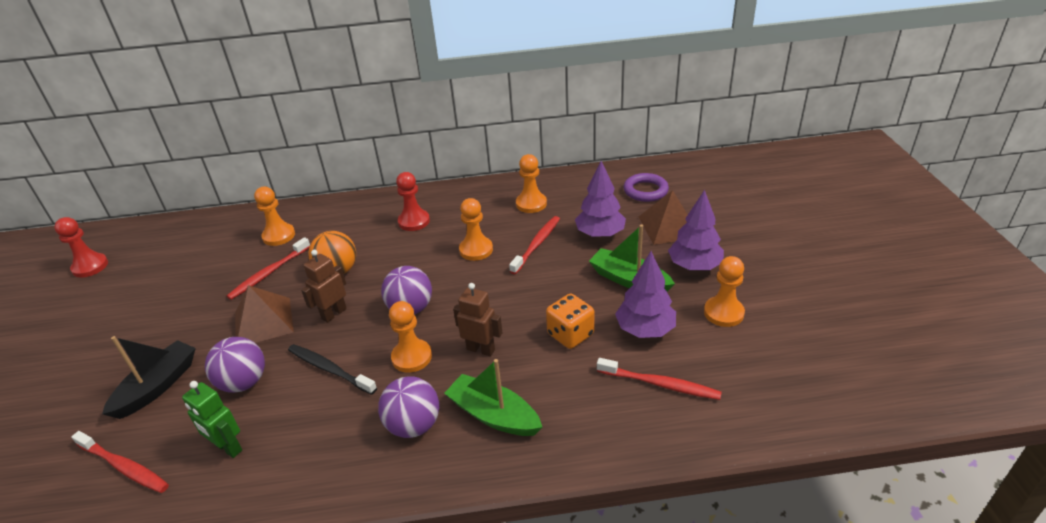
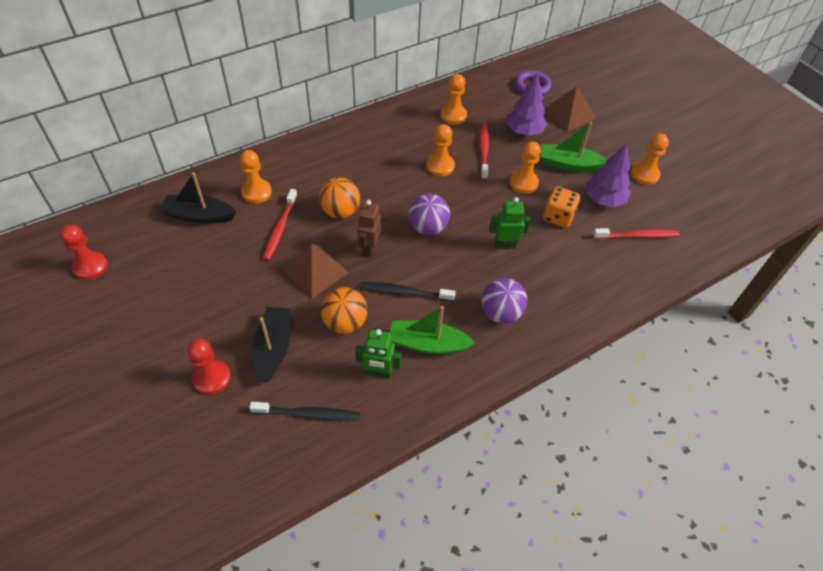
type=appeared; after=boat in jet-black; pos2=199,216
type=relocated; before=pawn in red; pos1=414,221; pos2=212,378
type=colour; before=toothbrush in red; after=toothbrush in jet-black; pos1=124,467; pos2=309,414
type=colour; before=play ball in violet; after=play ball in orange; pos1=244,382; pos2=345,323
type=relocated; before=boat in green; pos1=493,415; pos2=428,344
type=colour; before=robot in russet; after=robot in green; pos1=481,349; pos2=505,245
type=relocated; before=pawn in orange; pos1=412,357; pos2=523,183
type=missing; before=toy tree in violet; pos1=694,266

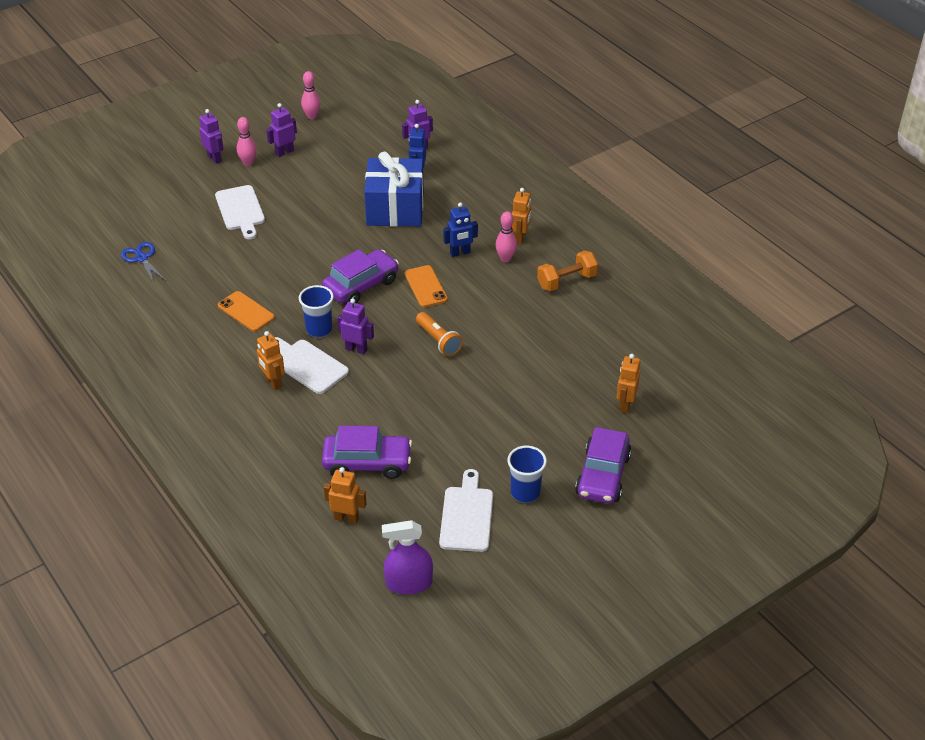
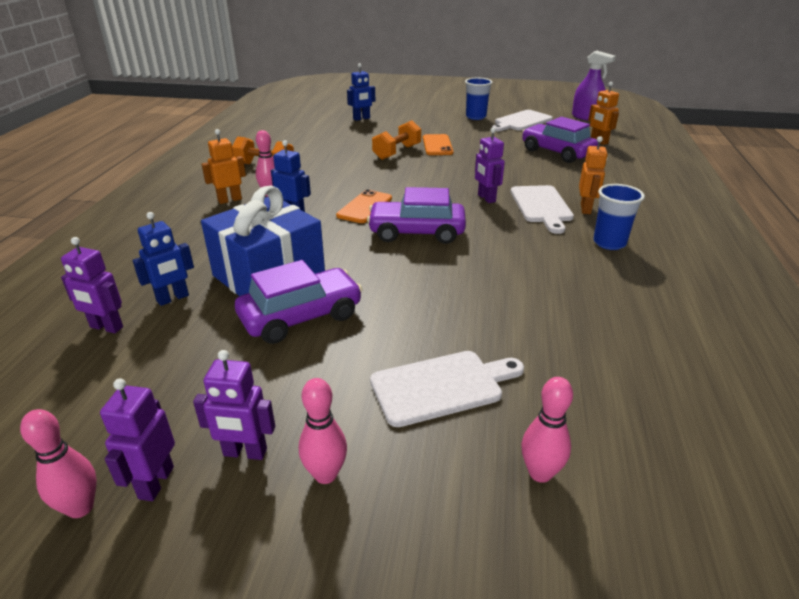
type=relocated; before=robot in violet; pos1=214,158; pos2=155,482
type=relocated; before=automobile in violet; pos1=602,475; pos2=301,317
type=colour; before=robot in orange; after=robot in blue; pos1=625,405; pos2=361,119
type=spun; before=bread board in snow-white; pos1=240,210; pos2=441,386; turn=45
type=appeared; after=hand weight in orange; pos2=397,152
type=relocated; before=smartphone in orange; pos1=246,312; pos2=437,145
type=appeared; after=skittle in rosy; pos2=540,473
type=relocated; before=beaker in blue; pos1=319,329; pos2=609,243
type=missing; before=pair of scissors in blue; pos1=142,258
type=missing; before=pocket torch in orange; pos1=438,341

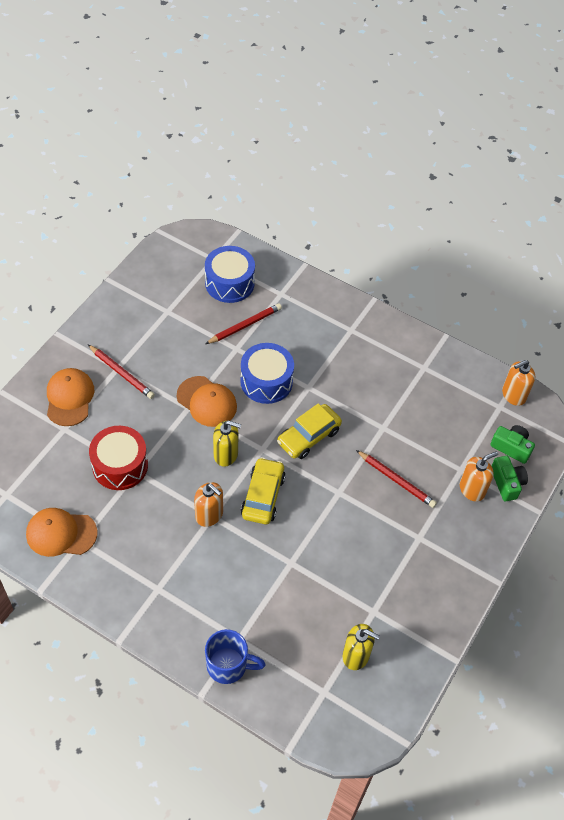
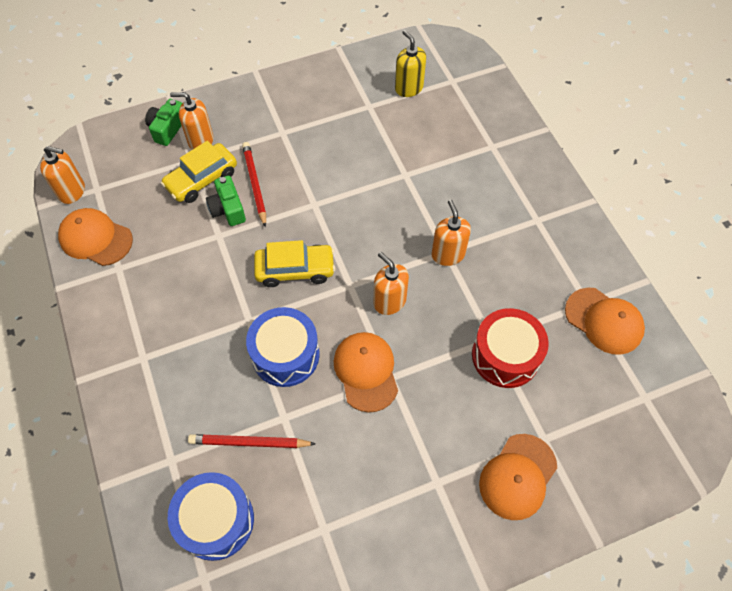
type=appeared; after=baseball cap in orange; pos2=95,238
type=relocated; before=automobile in bright yellow; pos1=263,496; pos2=201,179
type=relocated; before=compact camera in green; pos1=511,447; pos2=228,209
type=colour; before=soap dispenser in bright yellow; after=soap dispenser in orange; pos1=226,454; pos2=389,301
type=missing; before=pencil in red; pos1=121,373
type=missing; before=coffee mug in blue; pos1=228,665

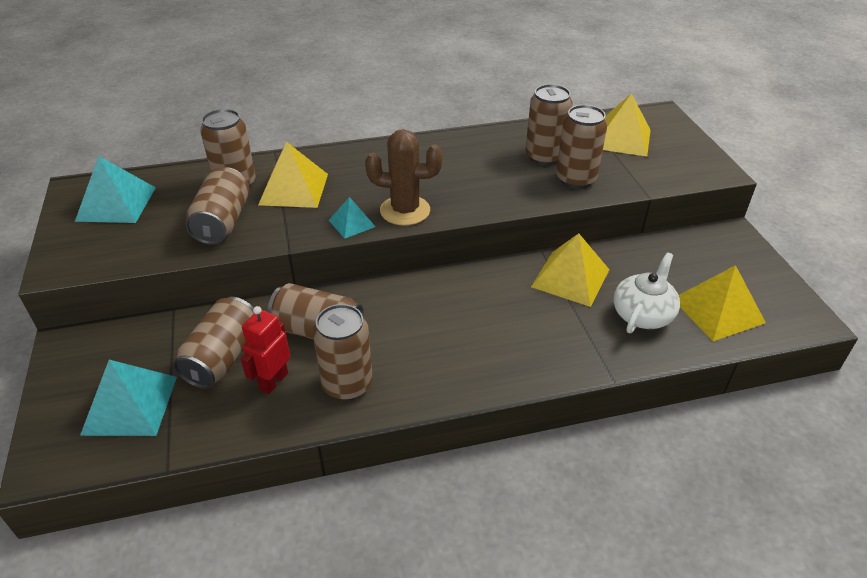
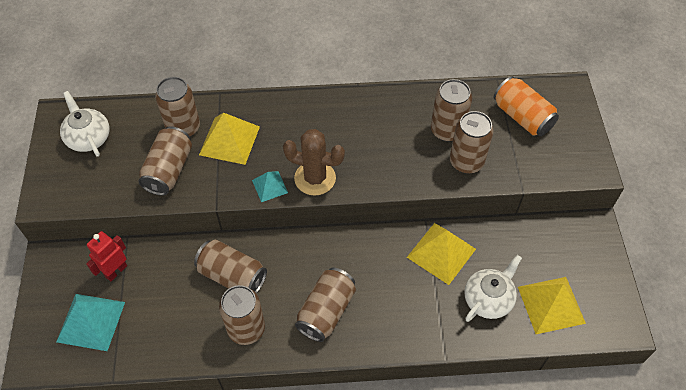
type=exchanged; before=solid pyramid in teal; after=china teapot in snow-white; pos1=116,204; pos2=88,138
type=relocated; before=robot in red; pos1=273,381; pos2=116,271
type=relocated; before=soda can in russet; pos1=222,357; pos2=326,311
type=exchanged; before=solid pyramid in bright yellow; after=soda can in orange; pos1=621,138; pos2=522,117

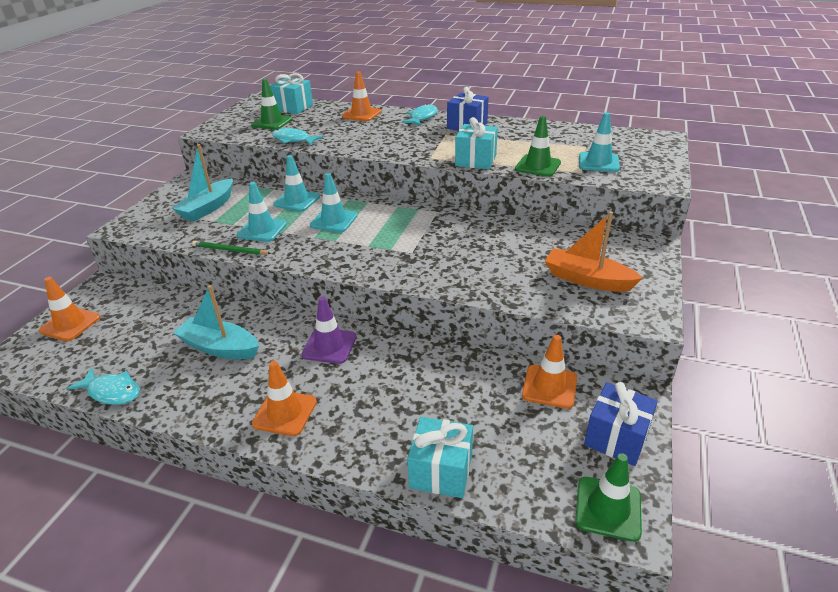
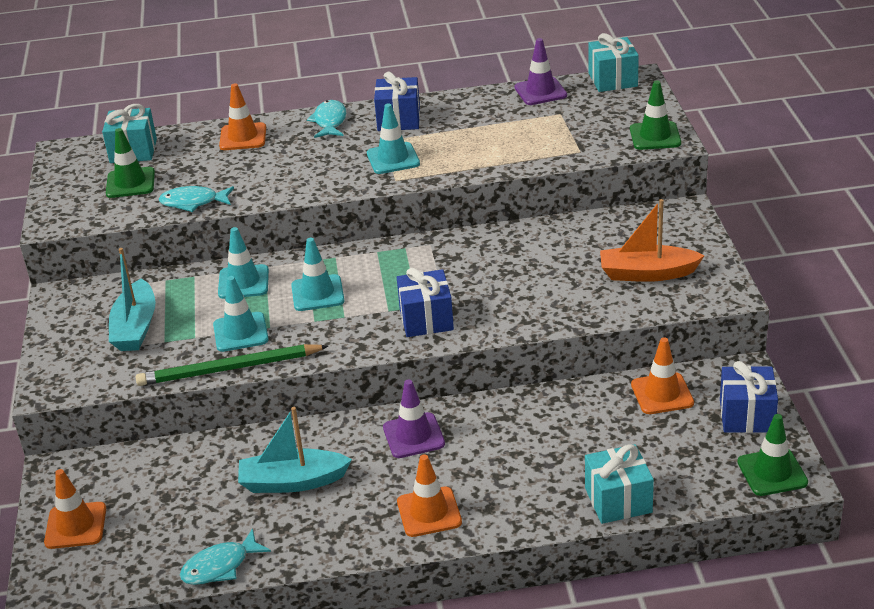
type=size; before=pencil in green; pos1=230,250; pos2=229,369; scale=1.72
type=spun; before=toy fish in teal; pos1=112,392; pos2=220,566; turn=150
type=relocated; before=traffic cone in teal; pos1=598,162; pos2=393,159
type=appeared; after=wrapped gift in blue; pos2=426,319
type=appeared; after=traffic cone in violet; pos2=540,91
type=relocated; before=wrapped gift in teal; pos1=475,160; pos2=613,80
type=relocated; before=traffic cone in green; pos1=538,166; pos2=655,136

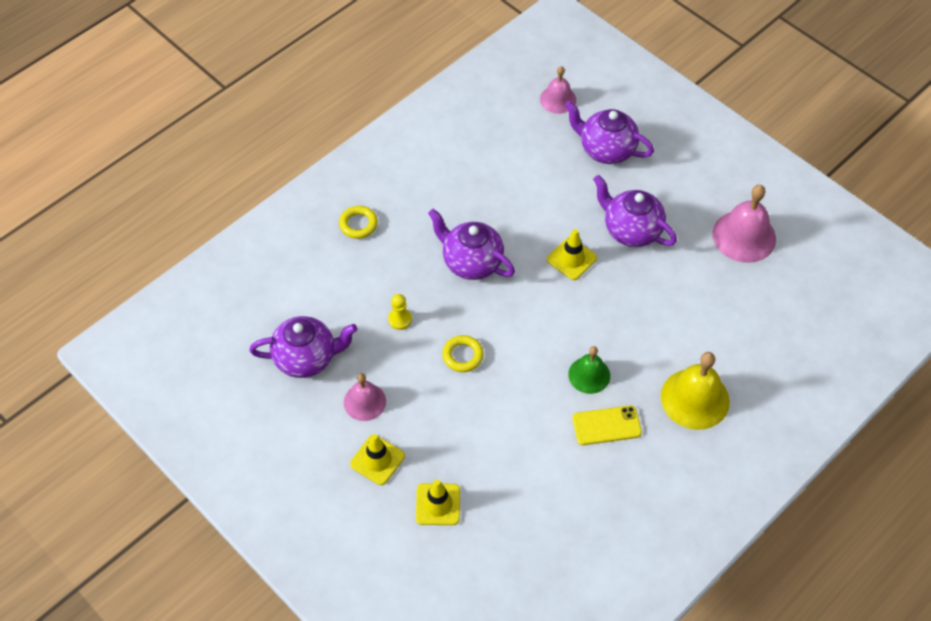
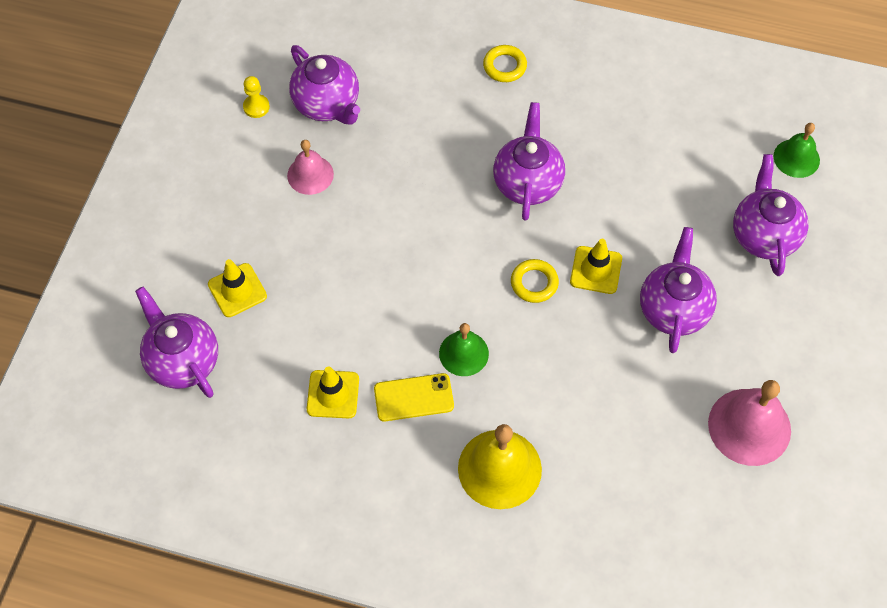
type=appeared; after=china teapot in violet; pos2=183,361
type=relocated; before=pawn in bright yellow; pos1=400,319; pos2=256,107
type=relocated; before=traffic cone in bright yellow; pos1=377,460; pos2=333,394
type=spun; before=smartphone in bright yellow; pos1=606,425; pos2=413,397; turn=-60
type=relocated; before=ring in bright yellow; pos1=463,356; pos2=534,283
type=colour; before=hand bell in rosy; after=hand bell in green; pos1=558,99; pos2=796,158

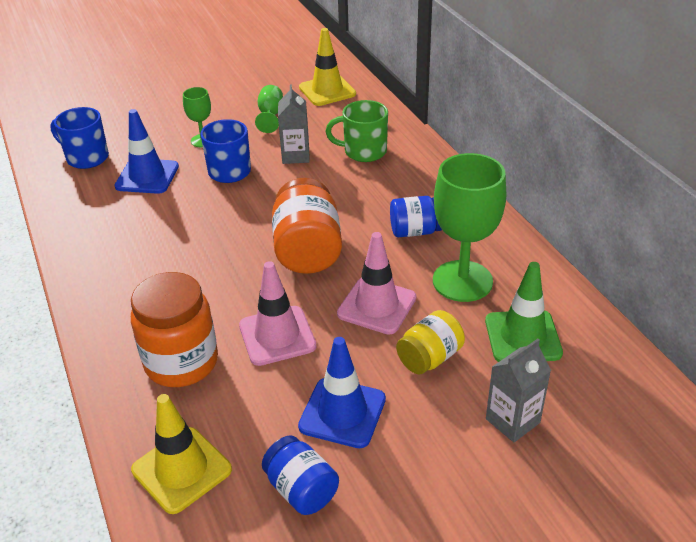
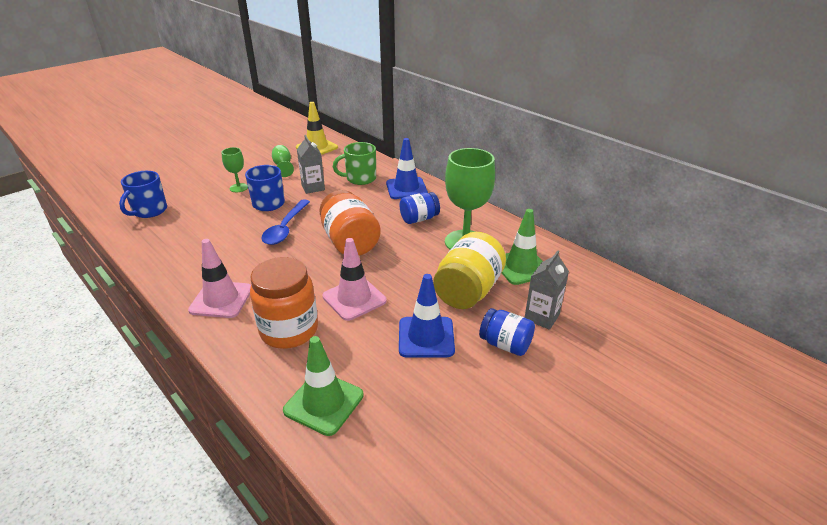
type=spun; before=coffee mug in blue; pos1=86,158; pos2=149,211; turn=-75
type=relocated; before=traffic cone in rosy; pos1=377,306; pos2=221,299
type=appeared; after=tablespoon in blue; pos2=285,228
type=colour; before=traffic cone in bright yellow; after=traffic cone in green; pos1=181,470; pos2=324,403
type=relocated; before=traffic cone in blue; pos1=147,176; pos2=406,188
type=size; before=preserve jar in bright yellow; pos1=429,358; pos2=468,291; scale=1.65
type=relocated; before=preserve jar in blue; pos1=301,490; pos2=505,344

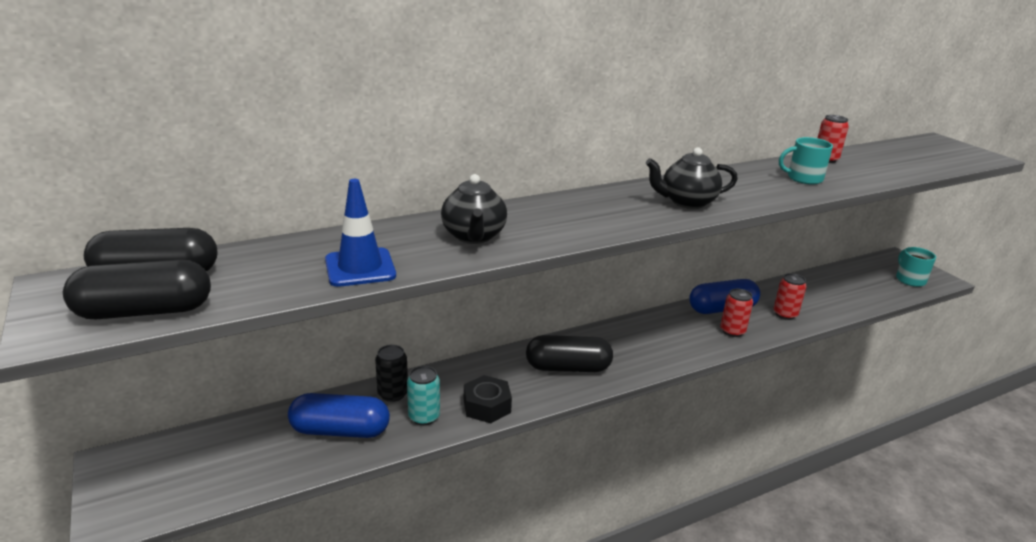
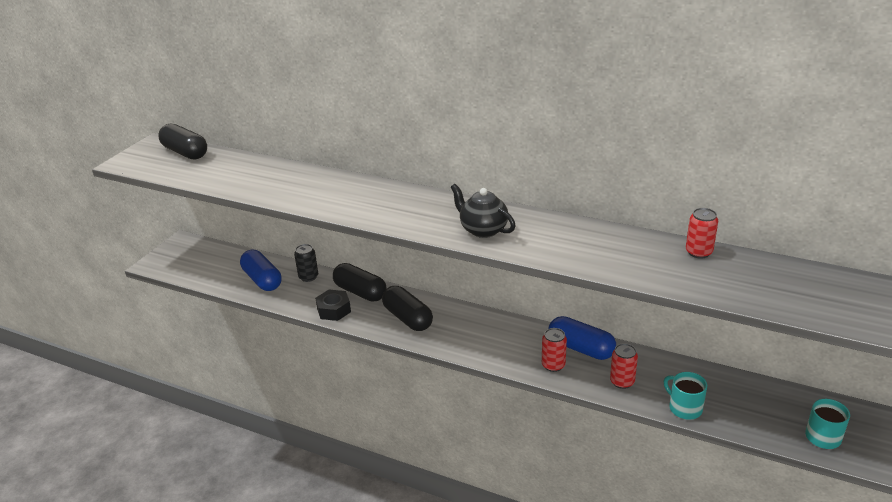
type=relocated; before=capsule in jet-black; pos1=144,311; pos2=360,292
type=relocated; before=coffee mug in teal; pos1=803,178; pos2=684,408
type=missing; before=traffic cone in blue; pos1=360,268
type=missing; before=soda can in teal; pos1=424,417
type=missing; before=china teapot in jet-black; pos1=474,236

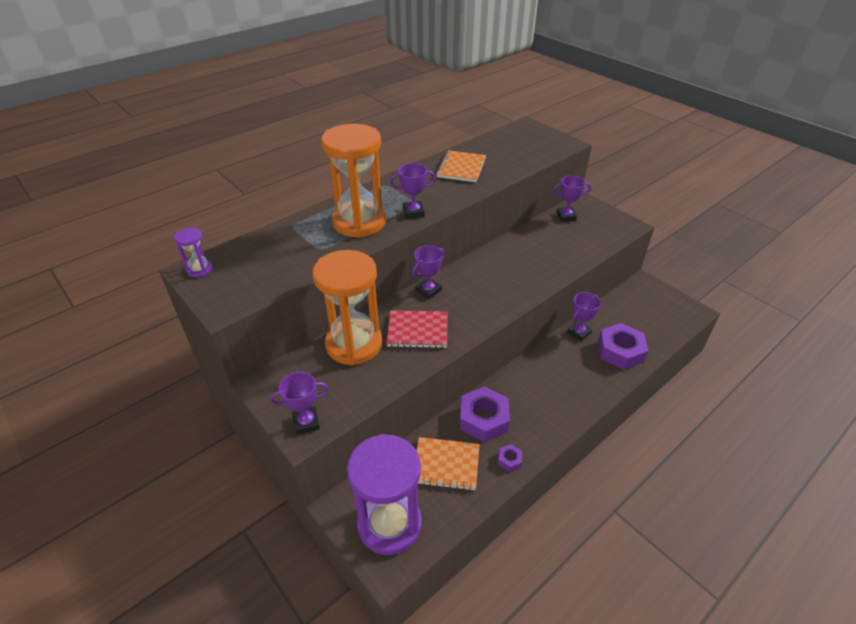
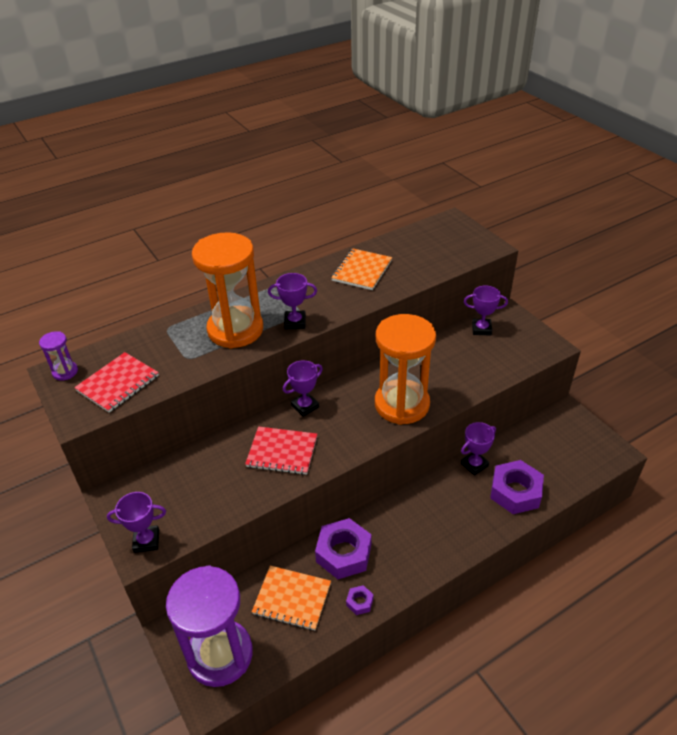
type=appeared; after=exercise book in red; pos2=118,383
type=relocated; before=sandglass in orange; pos1=354,344; pos2=402,404

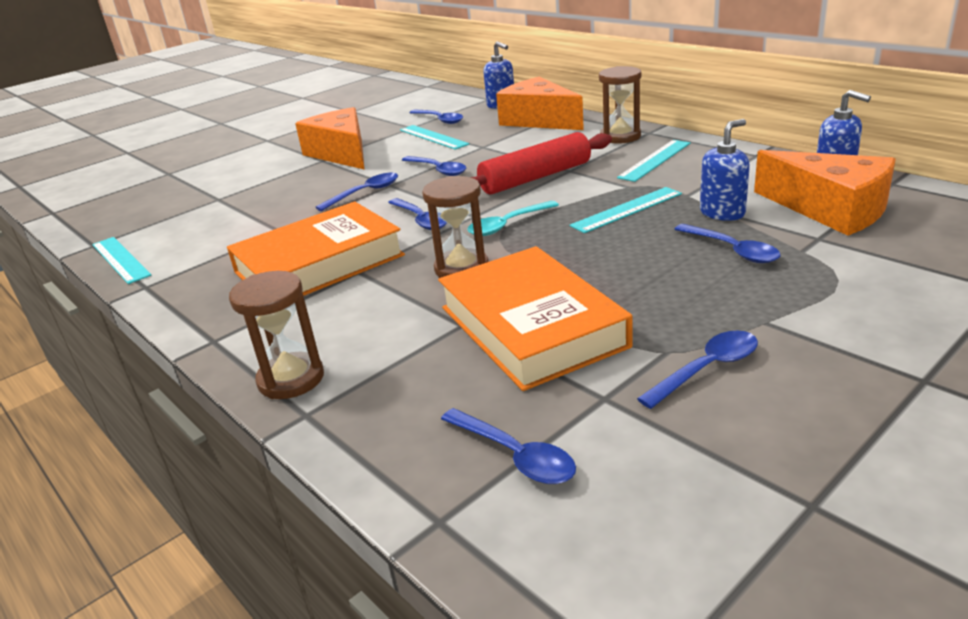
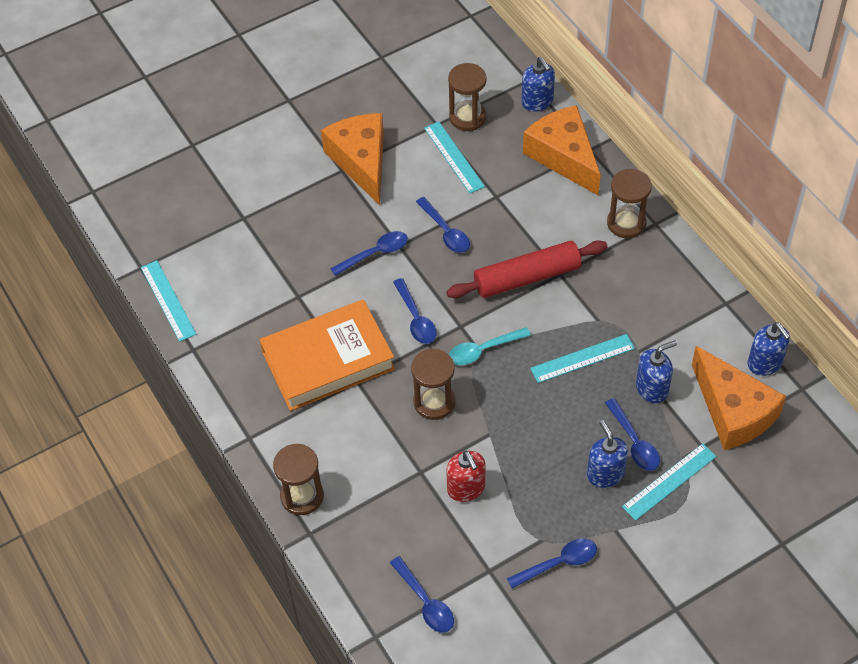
type=exchanged; before=book in orange; after=soap dispenser in red; pos1=532,326; pos2=466,488
type=exchanged; before=tablespoon in blue; after=sandglass in russet; pos1=439,120; pos2=467,117
type=appeared; after=soap dispenser in blue; pos2=605,474
type=relocated; before=ruler in teal; pos1=655,160; pos2=669,481

